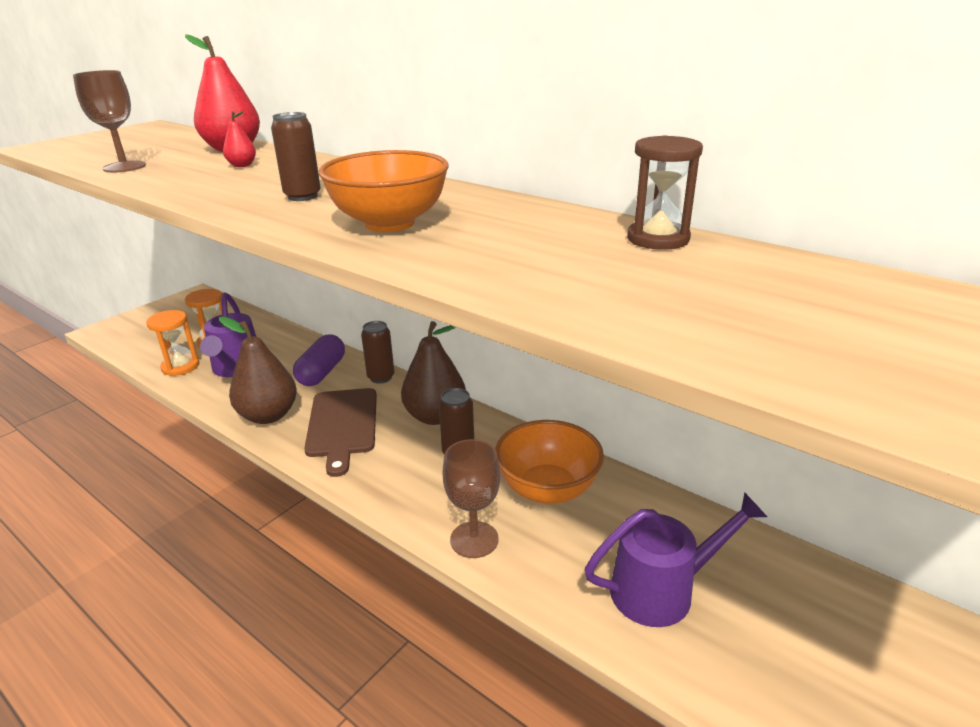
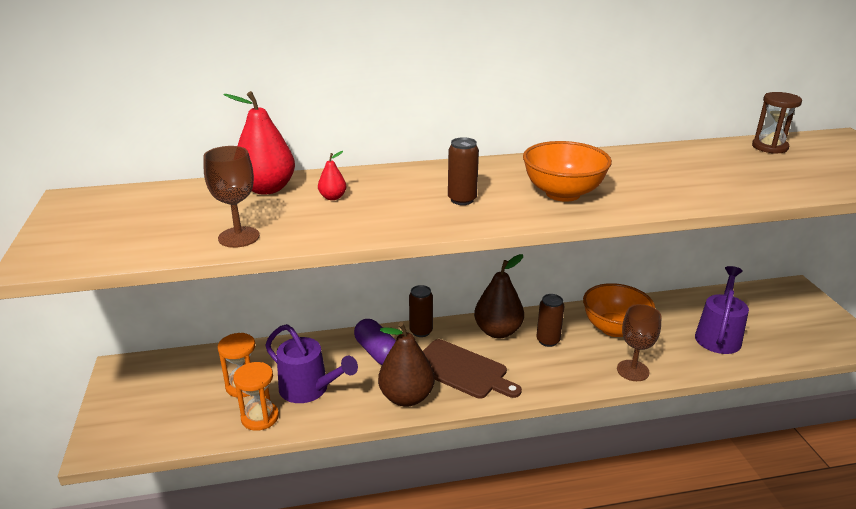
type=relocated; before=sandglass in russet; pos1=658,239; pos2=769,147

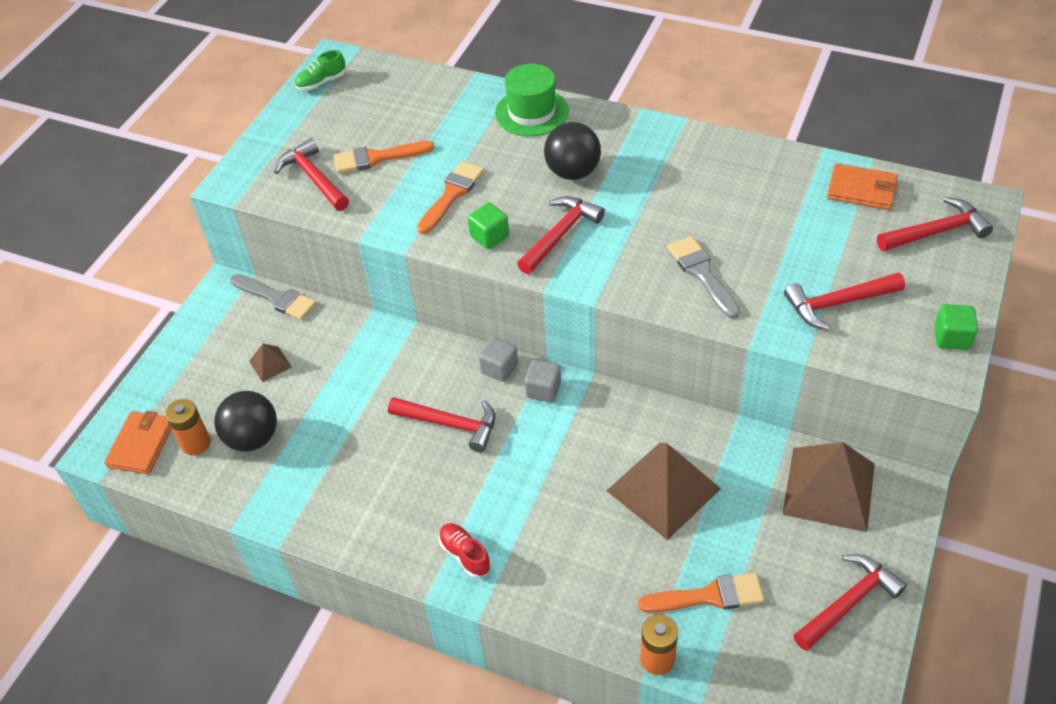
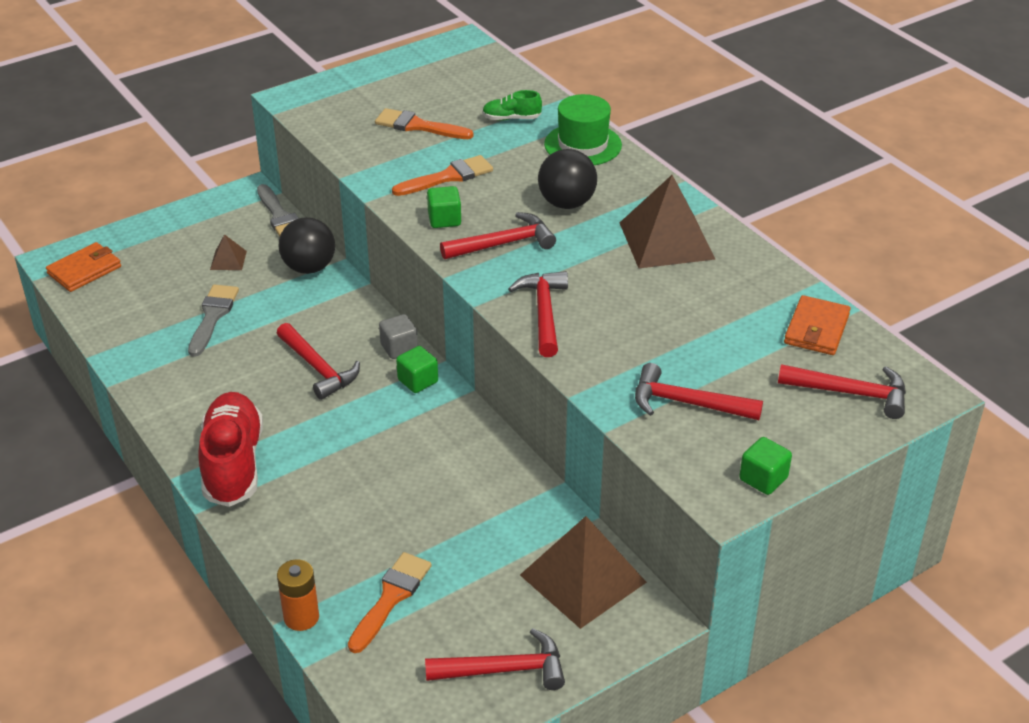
type=relocated; before=paint brush in grey; pos1=702,274; pos2=213,316
type=size; before=shoe in red; pos1=465,555; pos2=233,464; scale=2.1
type=relocated; before=play ball in jet-black; pos1=253,438; pos2=309,268
type=spun; before=paint brush in orange; pos1=709,596; pos2=391,598; turn=-90
type=colour; before=block in grey; after=block in green; pos1=543,390; pos2=418,381
type=relocated; before=shoe in green; pos1=321,82; pos2=511,118
type=relocated; before=claw hammer in red; pos1=313,178; pos2=543,313
type=relocated; before=solid pyramid in russet; pos1=663,489; pos2=666,240
type=spun; before=billfold in orange; pos1=861,190; pos2=816,329; turn=60
type=missing; before=power cell in orange; pos1=196,443

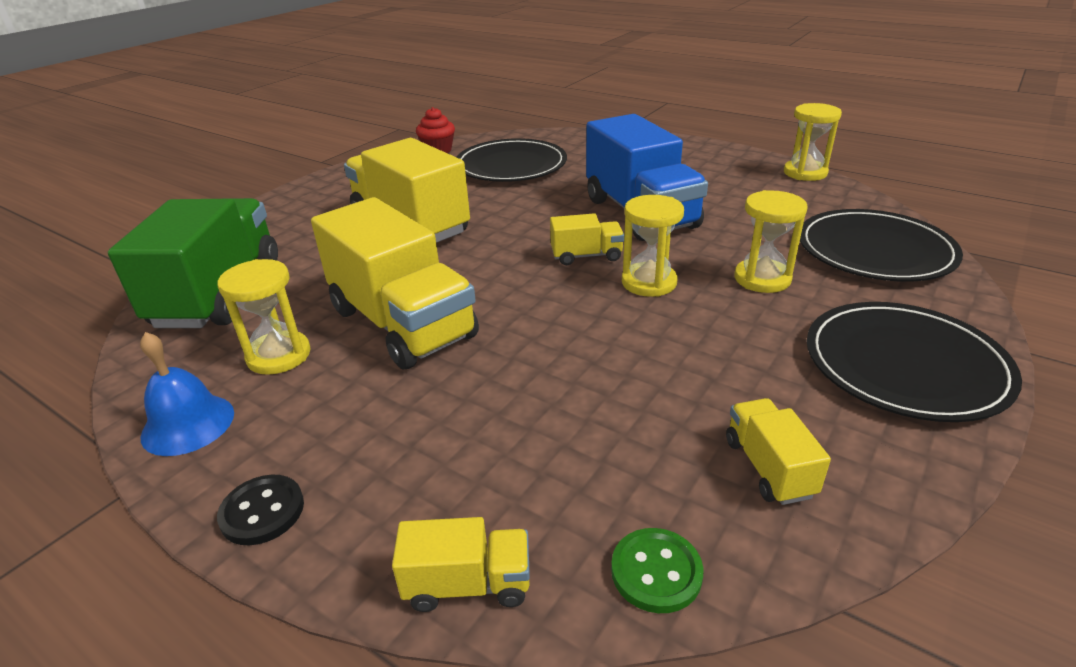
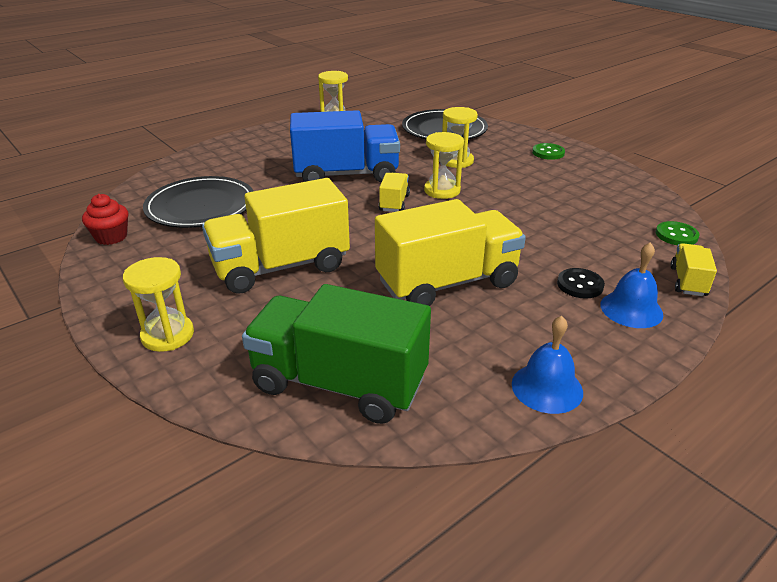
type=relocated; before=sandglass in bright yellow; pos1=279,355; pos2=168,335
type=exchanged; before=dinner plate in jet-black; after=sewing button in green; pos1=905,365; pos2=548,153
type=relocated; before=sewing button in jet-black; pos1=262,511; pos2=580,285
type=appeared; after=hand bell in blue; pos2=631,309
type=missing; before=toy truck in bright yellow; pos1=768,467

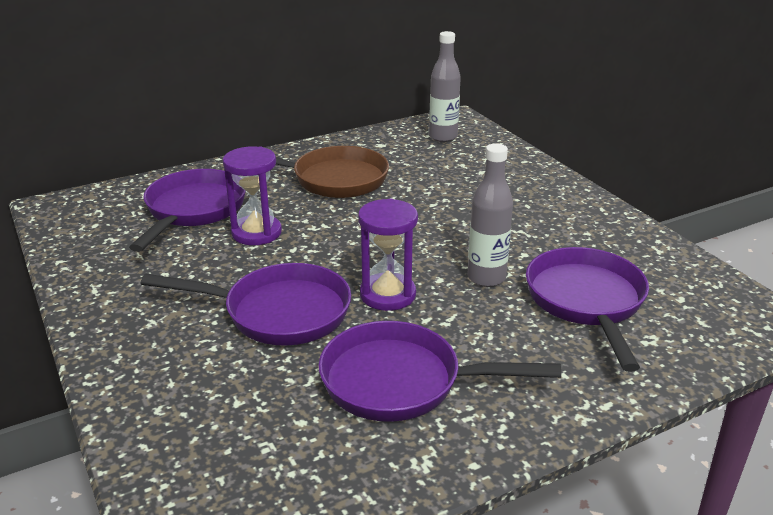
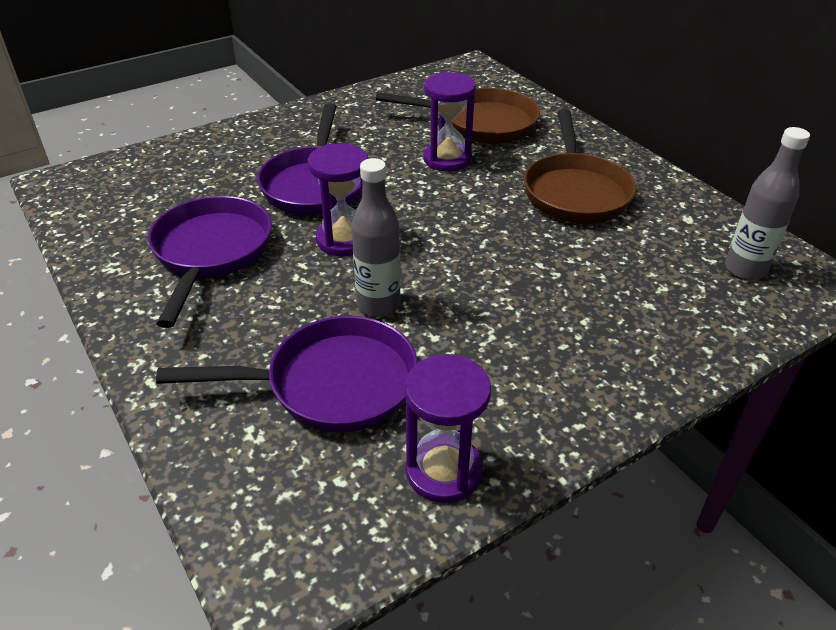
type=colour; before=skillet in violet; after=skillet in russet; pos1=193,210; pos2=481,124
type=appeared; after=sandglass in violet; pos2=444,471

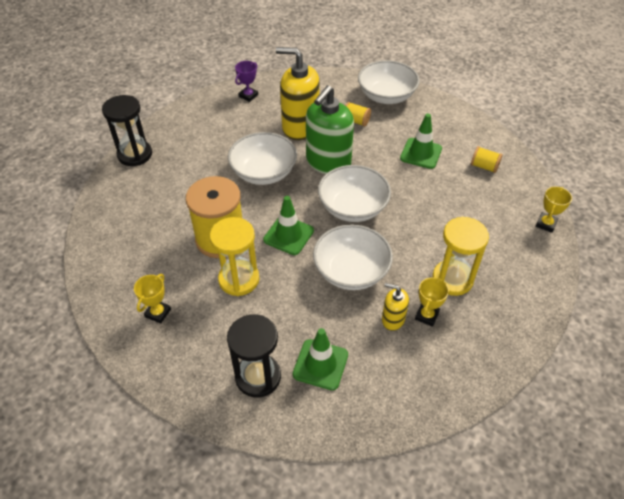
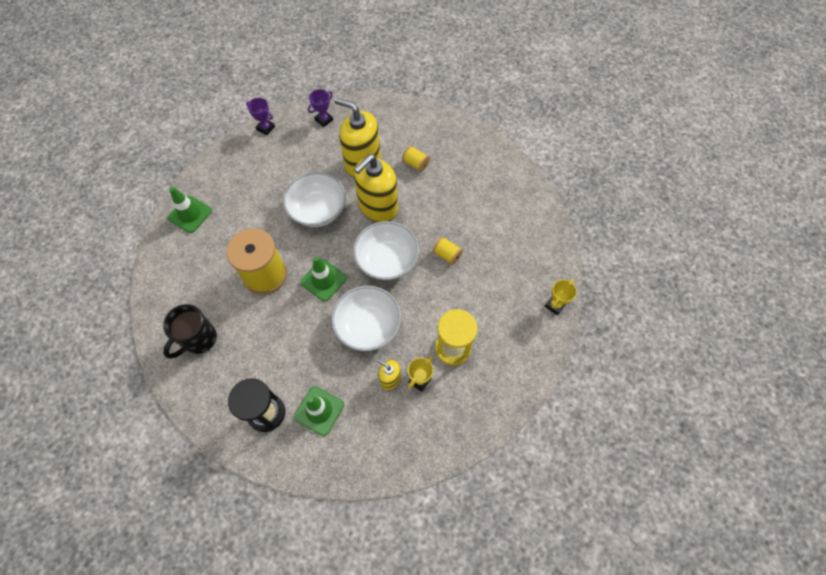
type=exchanged; before=award cup in bright yellow; after=coffee mug in jet-black; pos1=158,313; pos2=199,339
type=relocated; before=traffic cone in green; pos1=421,153; pos2=190,214
type=appeared; after=award cup in violet; pos2=265,128
type=colour; before=soap dispenser in green; after=soap dispenser in bright yellow; pos1=328,162; pos2=378,207
type=relocated; before=spool in bright yellow; pos1=484,167; pos2=447,255
type=missing; before=sandglass in jet-black; pos1=135,154
type=missing; before=sandglass in bright yellow; pos1=239,279
type=missing; before=deep dish in snow-white; pos1=386,96

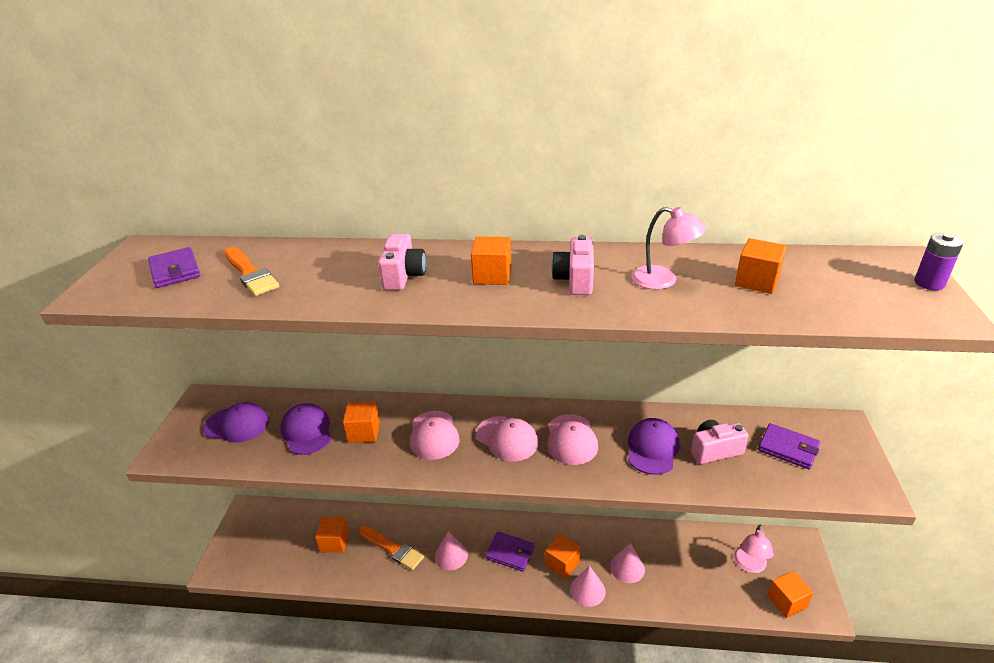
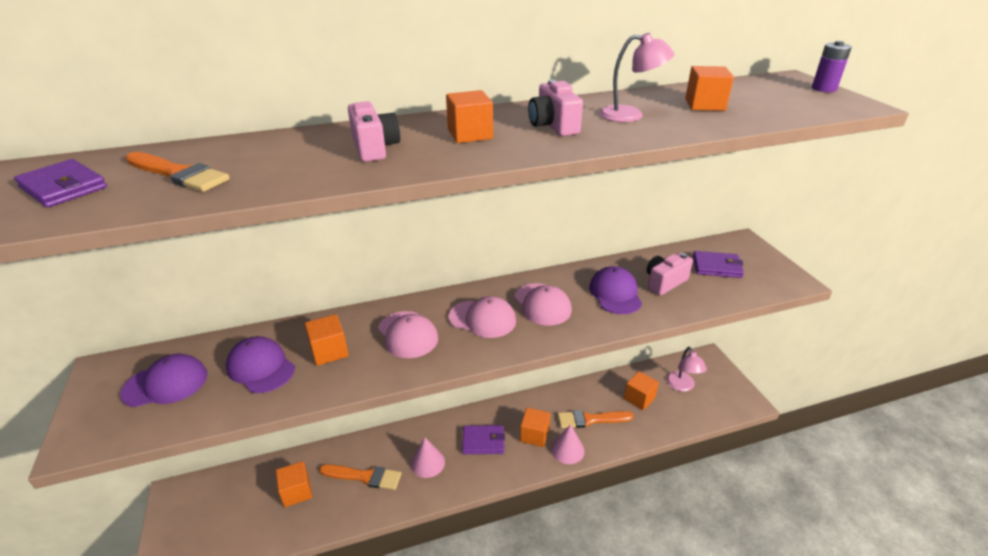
type=exchanged; before=cone shape in rosy; after=paint brush in orange; pos1=627,567; pos2=590,419
type=relocated; before=block in orange; pos1=786,601; pos2=639,398

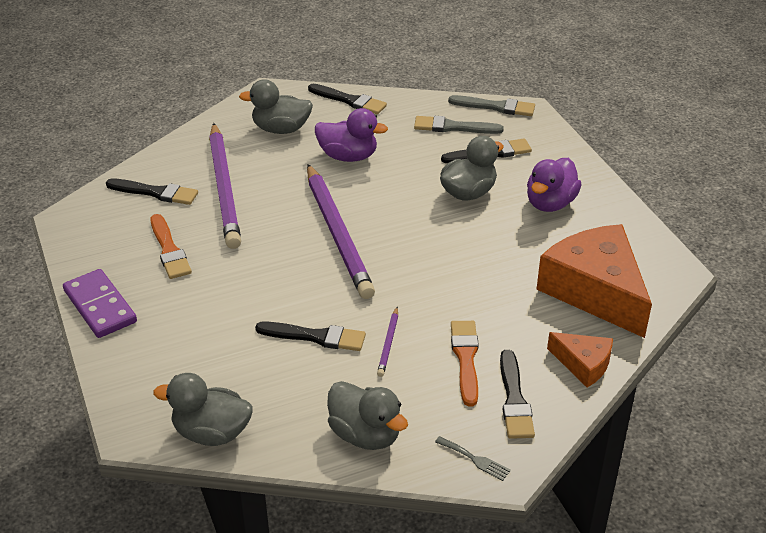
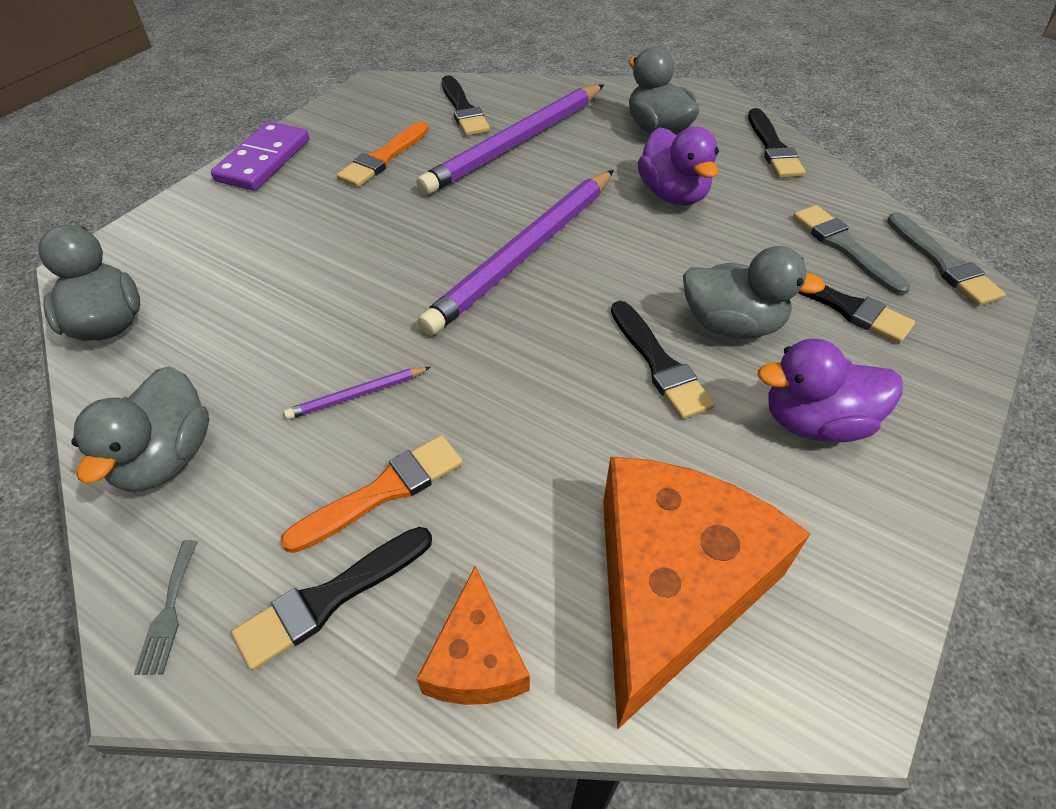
type=relocated; before=paint brush in jet-black; pos1=316,337; pos2=659,364

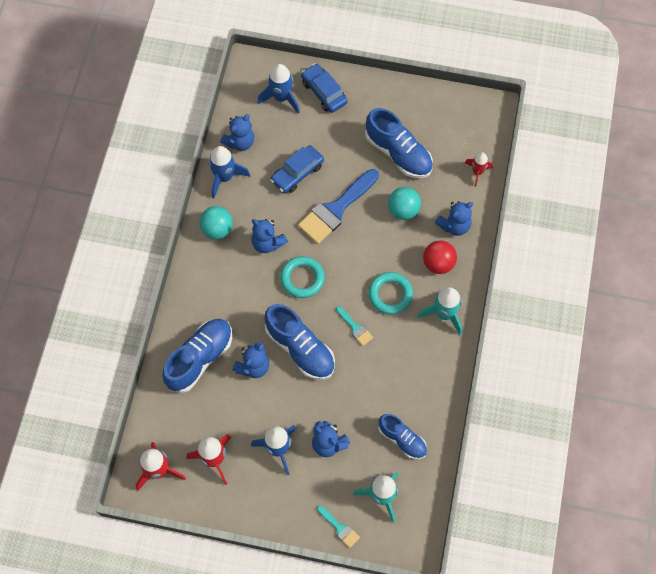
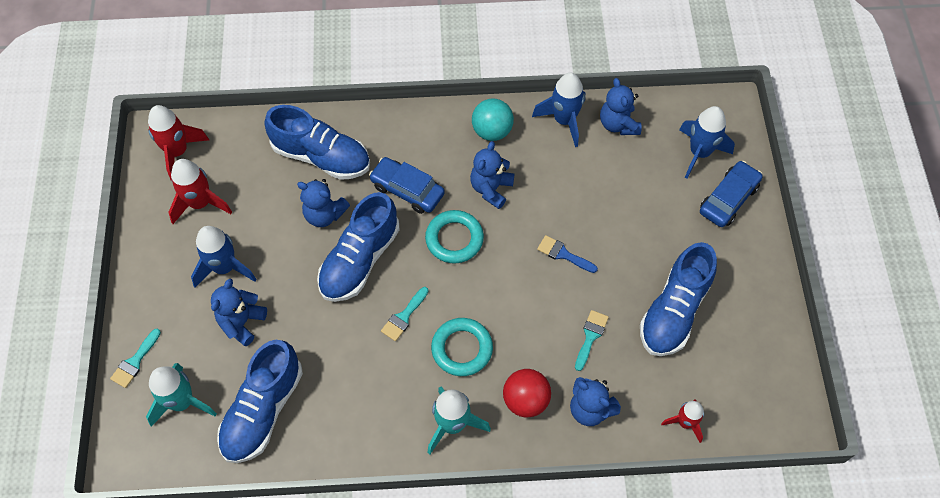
type=size; before=shoe in blue; pos1=402,439; pos2=263,410; scale=1.59
type=relocated; before=automobile in blue; pos1=297,173; pos2=407,190
type=size; before=paint brush in blue; pos1=336,209; pos2=563,254; scale=0.47
type=exchanged; before=play ball in teal; after=paint brush in teal; pos1=403,210; pos2=590,337
type=spun; before=teddy in blue; pos1=240,142; pos2=618,124; turn=45

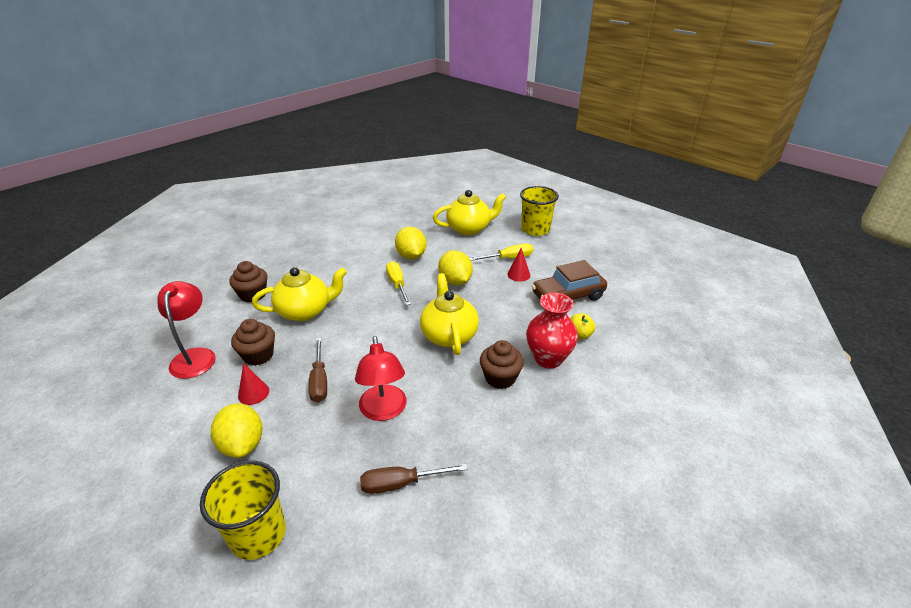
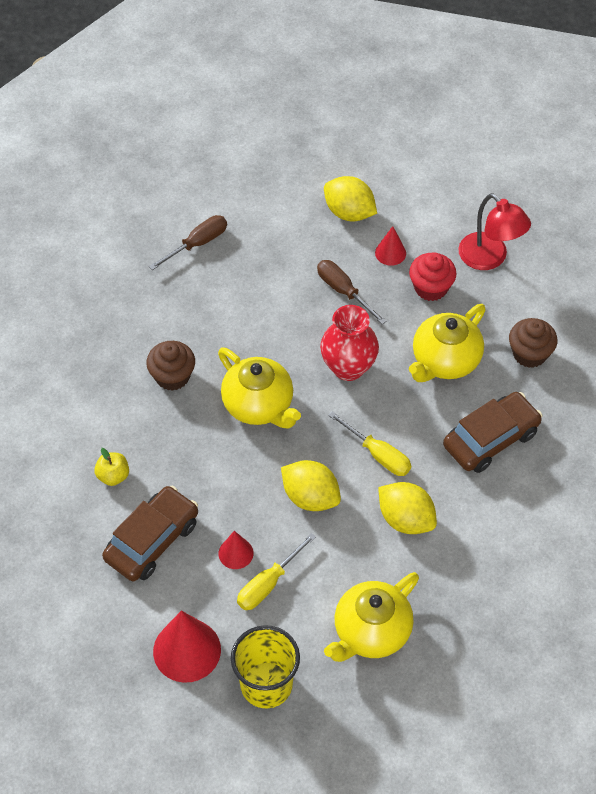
type=appeared; after=cone shape in red; pos2=187,650
type=relocated; before=flower vase in red; pos1=548,359; pos2=348,367
type=colour; before=muffin in russet; after=muffin in red; pos1=258,355; pos2=431,288
type=appeared; after=automobile in russet; pos2=491,439
type=missing; before=beaker in bright yellow; pos1=258,534
type=missing; before=lamp in red; pos1=384,411

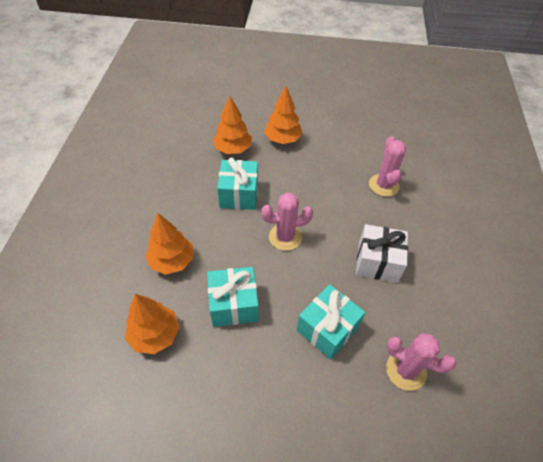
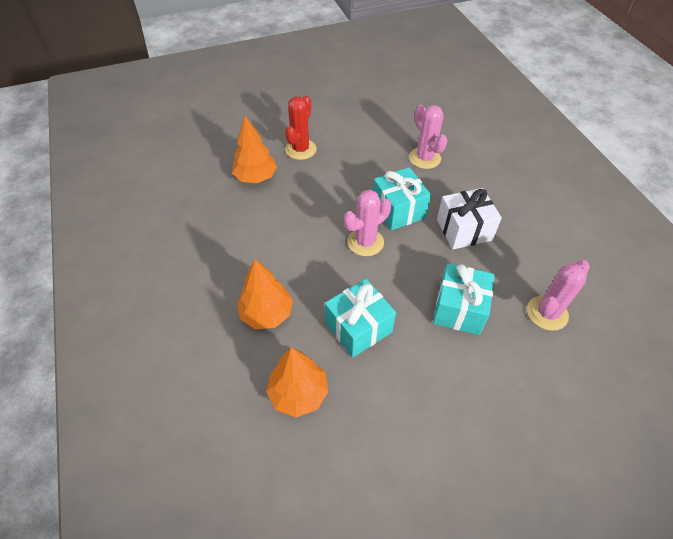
type=exchanged; before=toy tree in orange; after=saguaro cactus in red; pos1=282,139; pos2=300,149
type=relocated; before=wrapped gift in teal; pos1=239,194; pos2=398,210
type=spun; before=saguaro cactus in rosy; pos1=406,370; pos2=547,313; turn=-45

